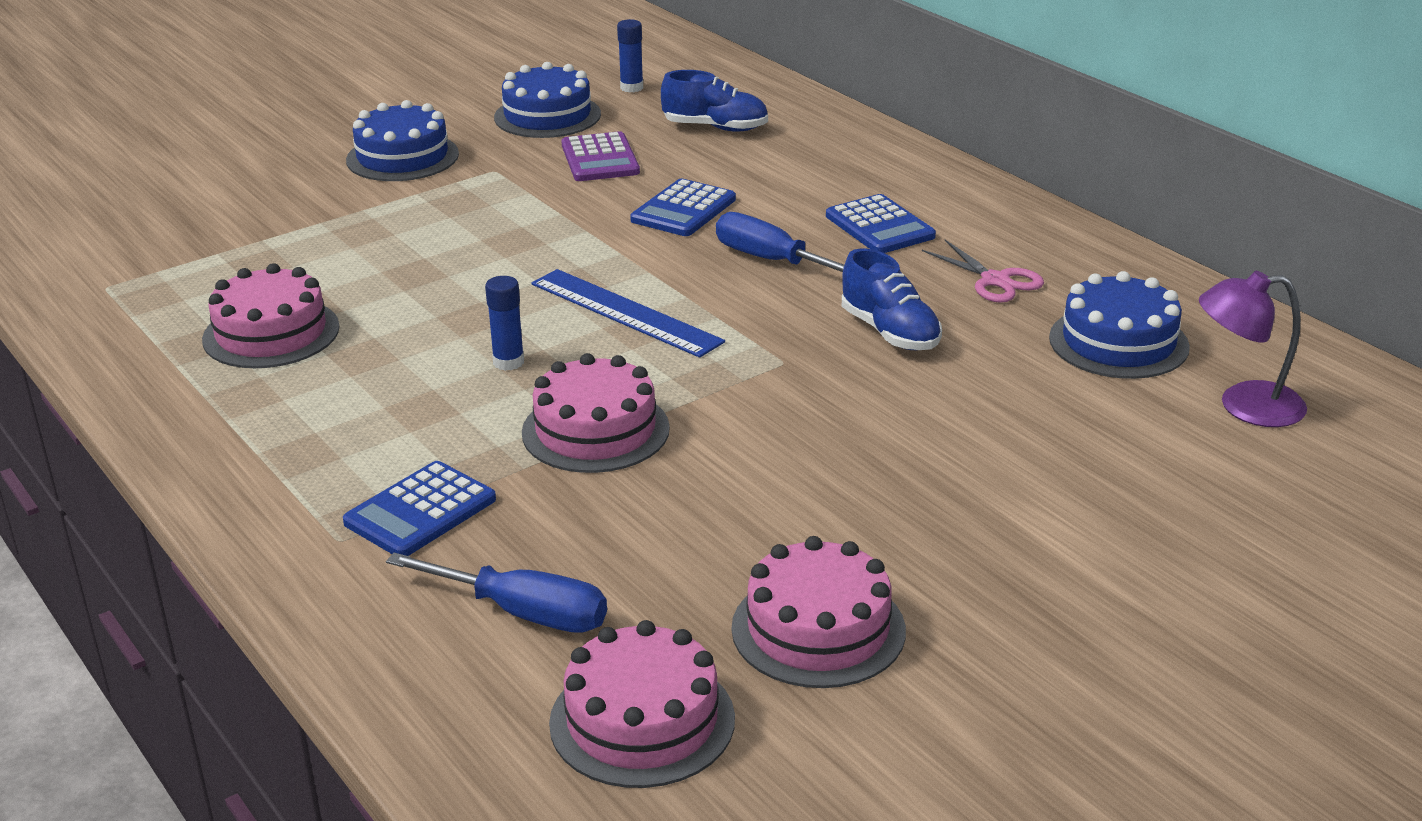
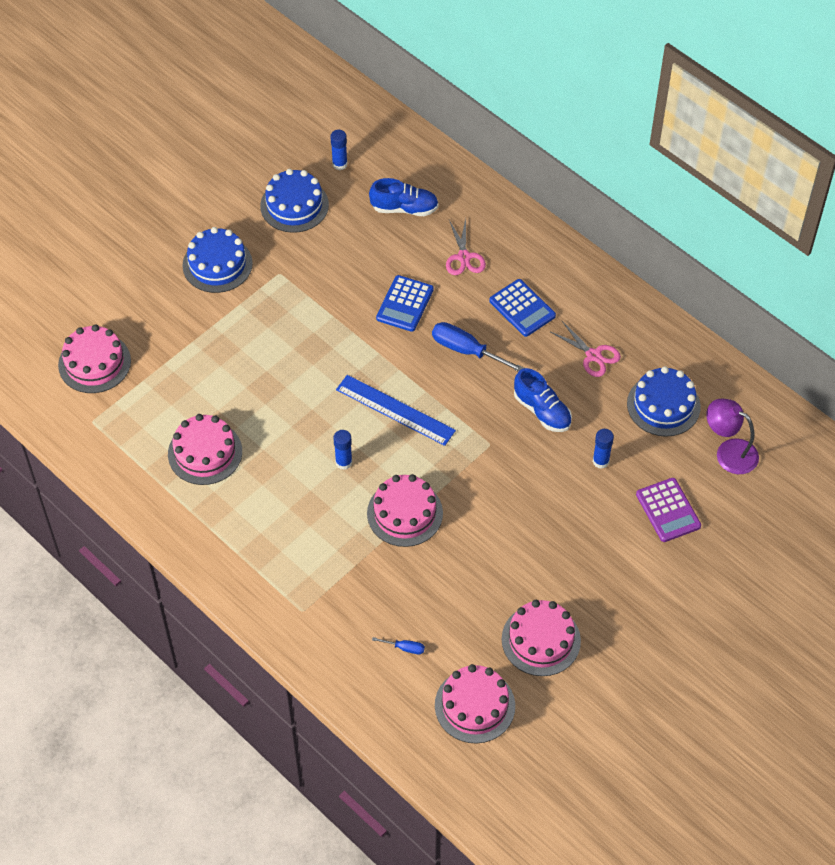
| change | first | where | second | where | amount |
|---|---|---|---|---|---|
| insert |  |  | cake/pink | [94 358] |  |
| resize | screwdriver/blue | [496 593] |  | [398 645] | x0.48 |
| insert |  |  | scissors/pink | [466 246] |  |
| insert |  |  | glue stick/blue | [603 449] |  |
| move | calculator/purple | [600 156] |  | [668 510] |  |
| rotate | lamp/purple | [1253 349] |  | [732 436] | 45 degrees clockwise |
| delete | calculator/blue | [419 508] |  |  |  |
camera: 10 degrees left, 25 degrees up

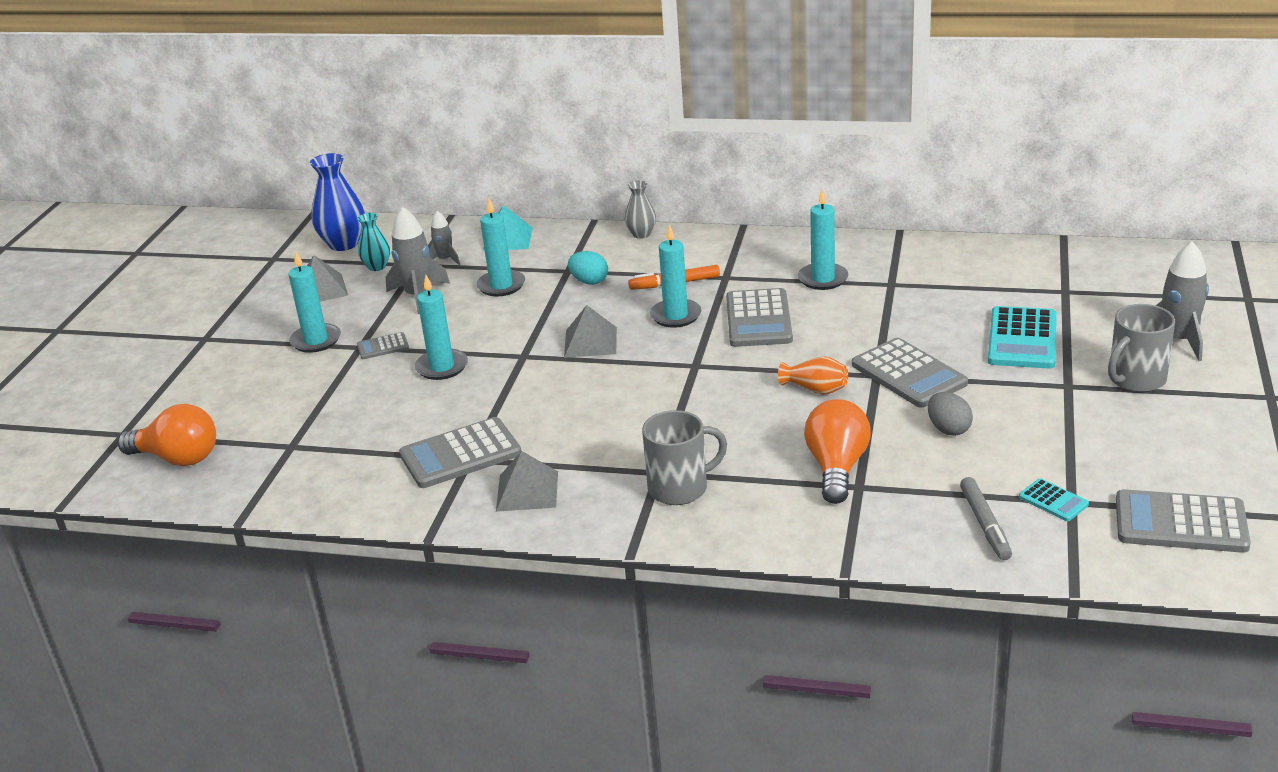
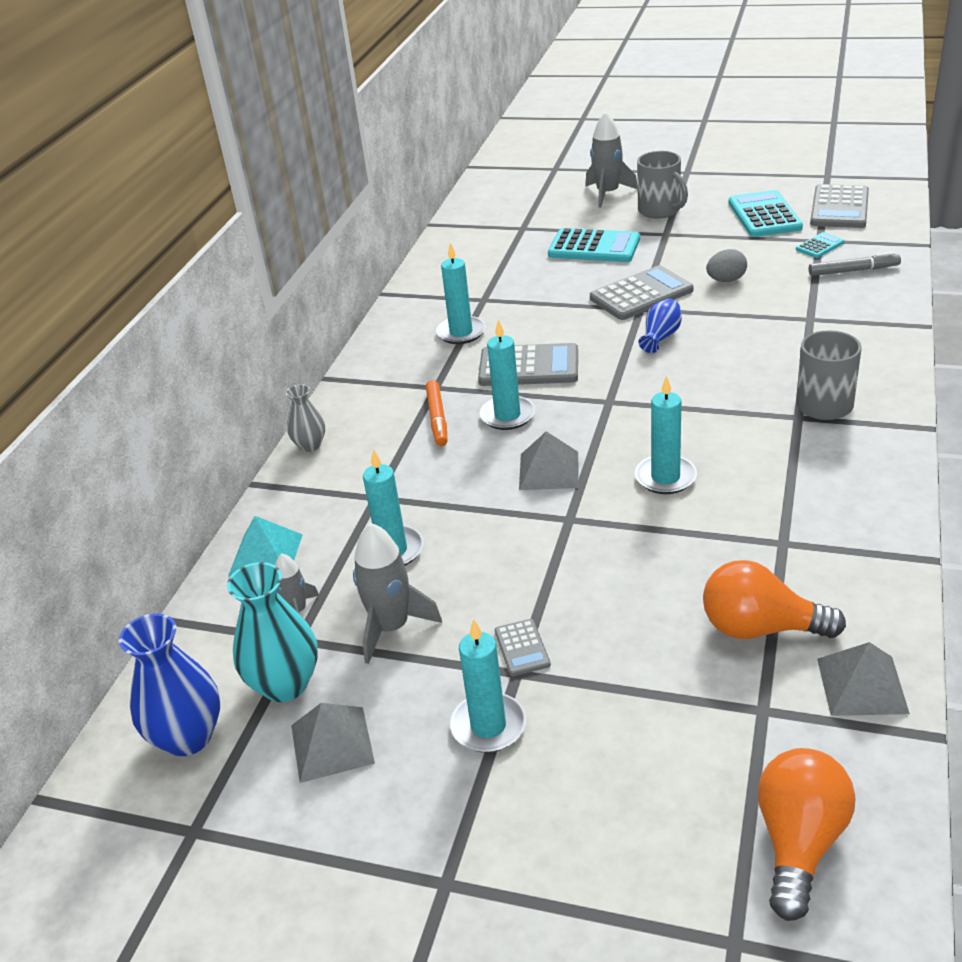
| change | first | where | second | where | amount |
|---|---|---|---|---|---|
| resize | vase/turquoise | [374 242] |  | [272 632] | x1.70 |
| move | candle/turquoise | [441 327] |  | [666 434] |  |
| recolor | vase/orange | [813 375] | vase/blue | [660 326] |  |
| move | light bulb/orange | [837 451] |  | [774 599] |  |
| insert |  |  | calculator/turquoise | [766 213] |  |
| move | pyramid/grey | [527 481] |  | [863 679] |  |
| delete | calculator/grey | [460 452] |  |  |  |
| delete | egg/turquoise | [588 268] |  |  |  |
camera: 85 degrees left, 5 degrees up

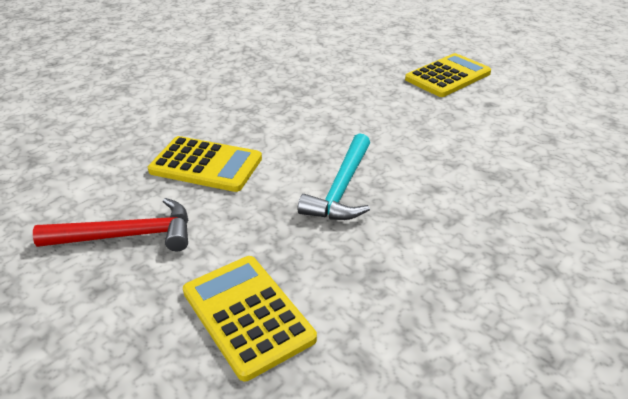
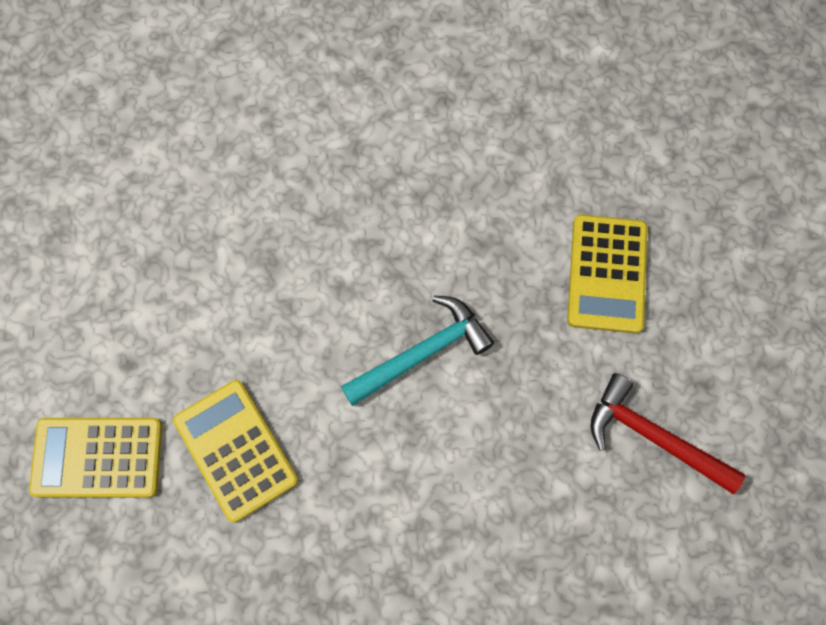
| change | first | where | second | where | amount |
|---|---|---|---|---|---|
| move | calculator/yellow | [205 164] |  | [235 451] |  |
camera: 140 degrees left, 35 degrees up

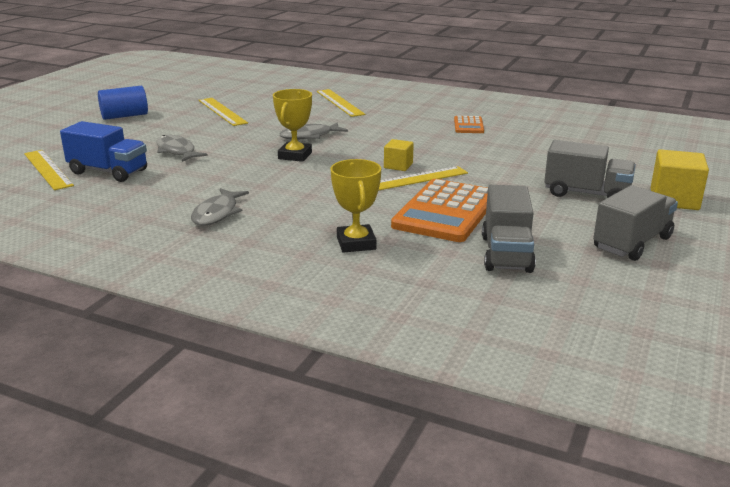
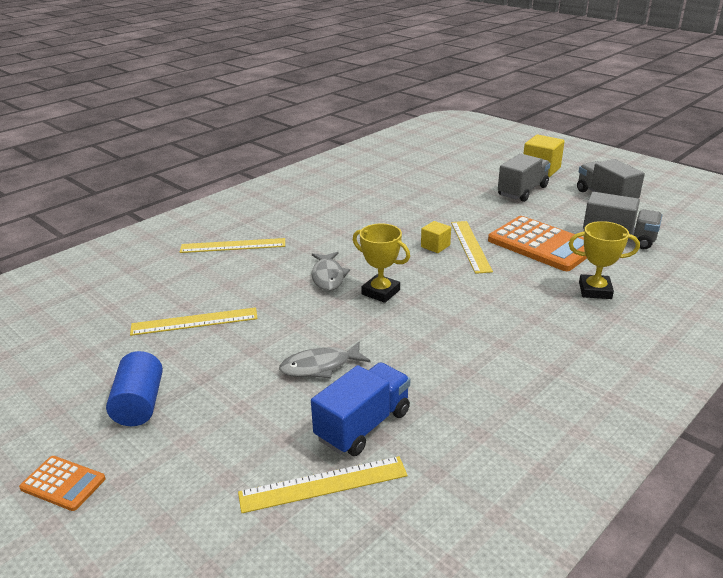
| change | first | where | second | where | amount |
|---|---|---|---|---|---|
| move | calculator/orange | [469 124] |  | [62 483] |  |
| delete | fish/grey | [220 207] |  |  |  |
camera: 70 degrees left, 5 degrees up

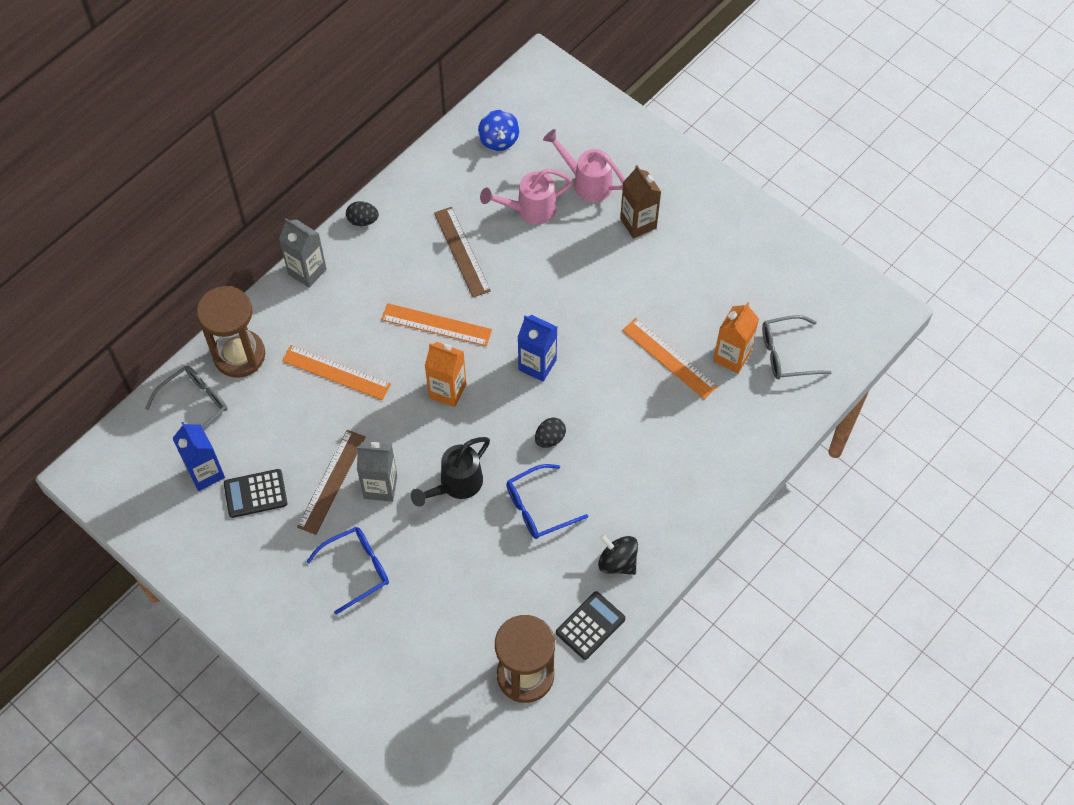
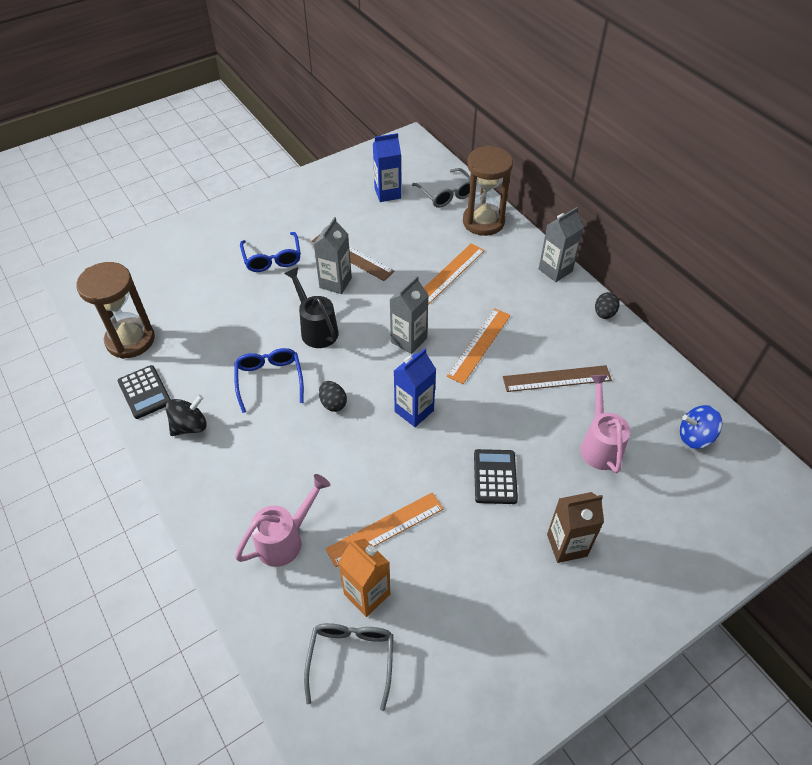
| change | first | where | second | where | amount |
|---|---|---|---|---|---|
| move | watering can/pink | [584 165] |  | [282 520] |  |
| recolor | carton/orange | [445 374] | carton/grey | [409 315] |  |
| move | calculator/black | [255 493] |  | [496 476] |  |
camera: 105 degrees right, 10 degrees down

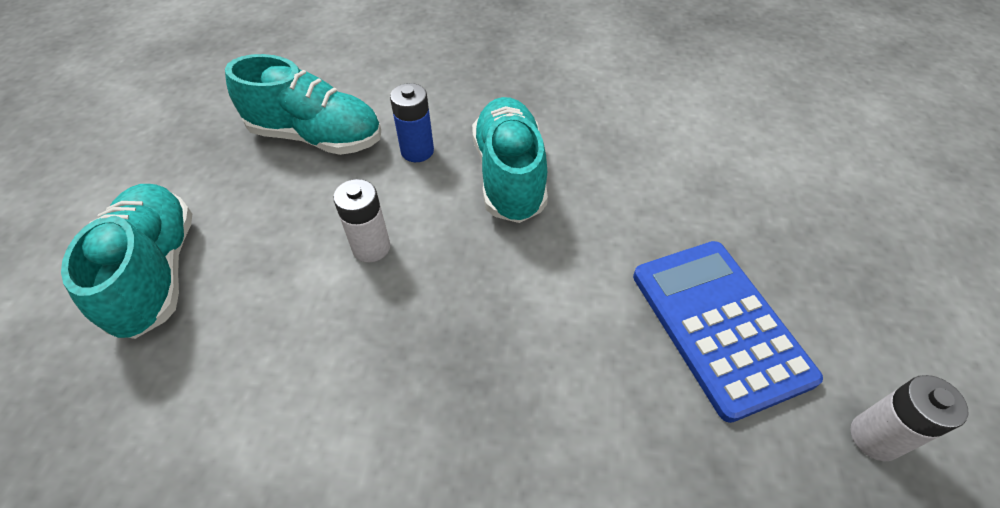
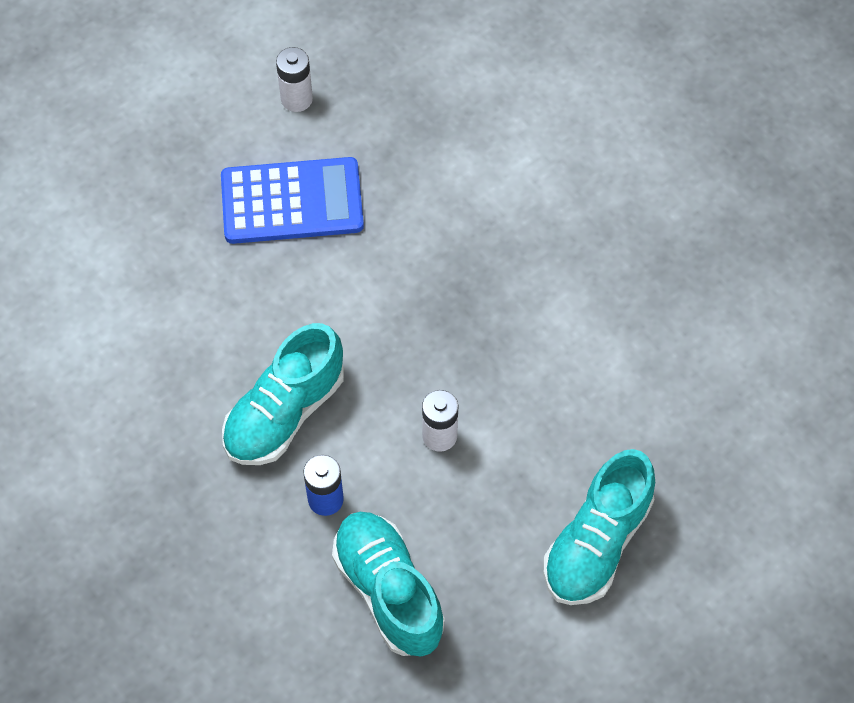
| change | first | where | second | where | amount |
|---|---|---|---|---|---|
| rotate | calculator/blue | [728 332] |  | [292 200] | 120 degrees counterclockwise |
camera: 135 degrees left, 10 degrees up

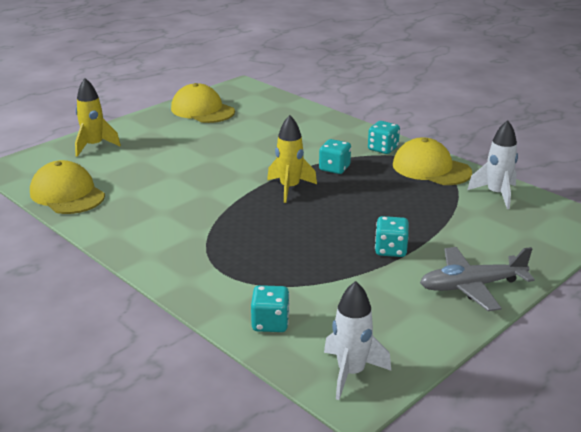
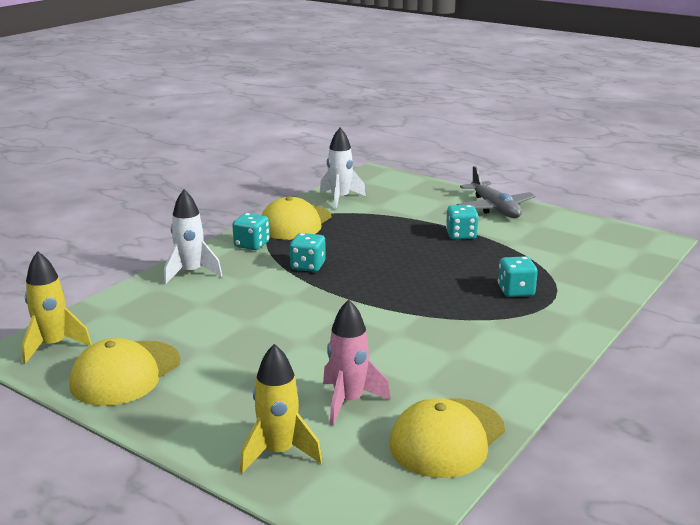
| change | first | where | second | where | amount |
|---|---|---|---|---|---|
| move | rocket/yellow | [292 159] |  | [57 307] |  |
| move | rocket/white | [357 340] |  | [193 237] |  |
| insert |  |  | rocket/pink | [357 363] |  |
| move | dice/turquoise | [270 308] |  | [518 276] |  |
camera: 100 degrees left, 5 degrees down

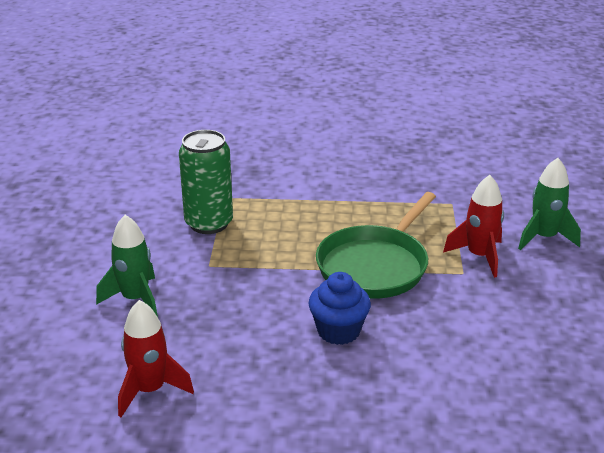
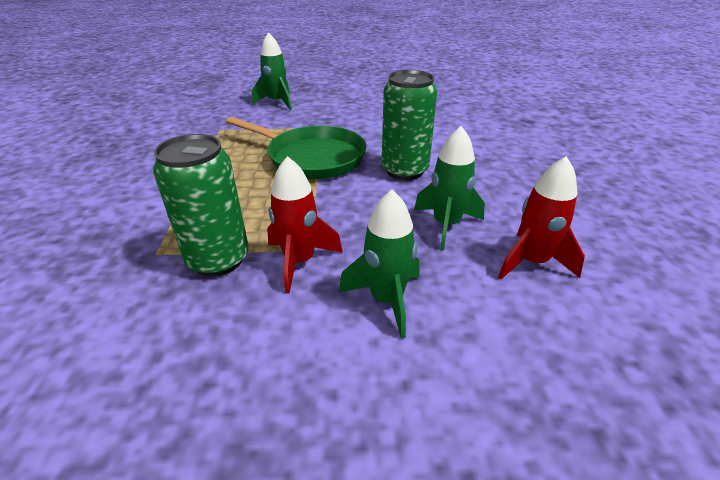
| change | first | where | second | where | amount |
|---|---|---|---|---|---|
| move | rocket/red | [473 226] |  | [305 225] |  |
| replace | cupcake/blue | [339 308] | can/green | [409 125] |  |
| insert |  |  | rocket/green | [449 188] |  |
camera: 95 degrees left, 5 degrees up

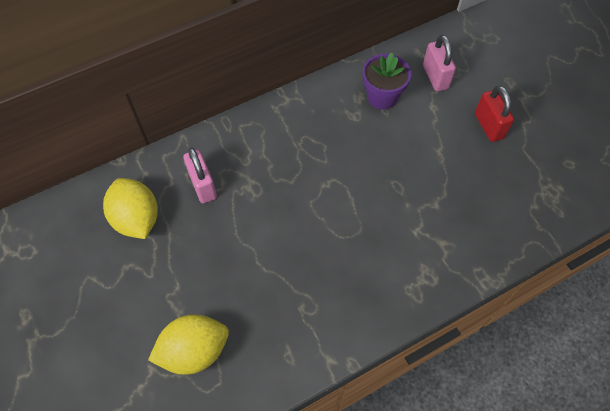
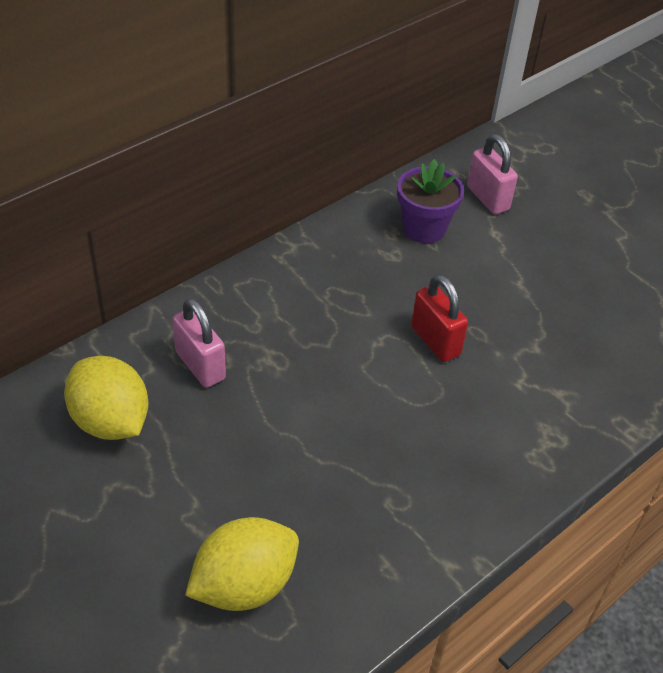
| change | first | where | second | where | amount |
|---|---|---|---|---|---|
| move | padlock/red | [494 113] |  | [439 318] |  |
camera: 15 degrees left, 15 degrees down

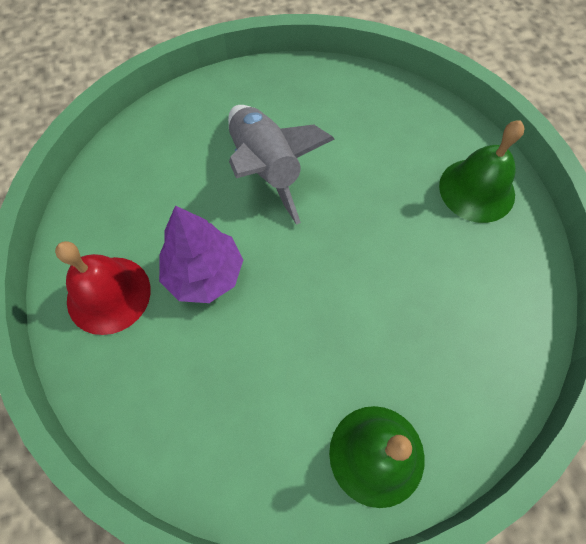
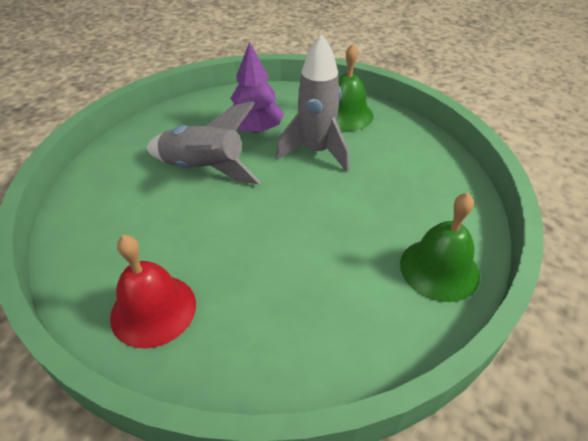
| change | first | where | second | where | amount |
|---|---|---|---|---|---|
| move | tree/purple | [201 254] |  | [257 87] |  |
| insert |  |  | rocket/grey | [312 103] |  |
camera: 40 degrees left, 20 degrees down

